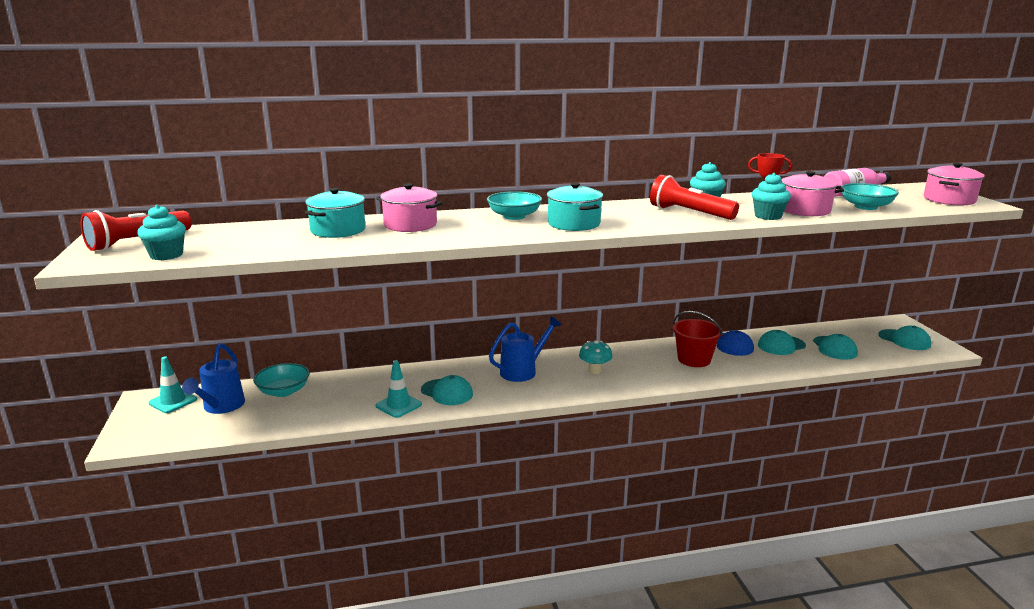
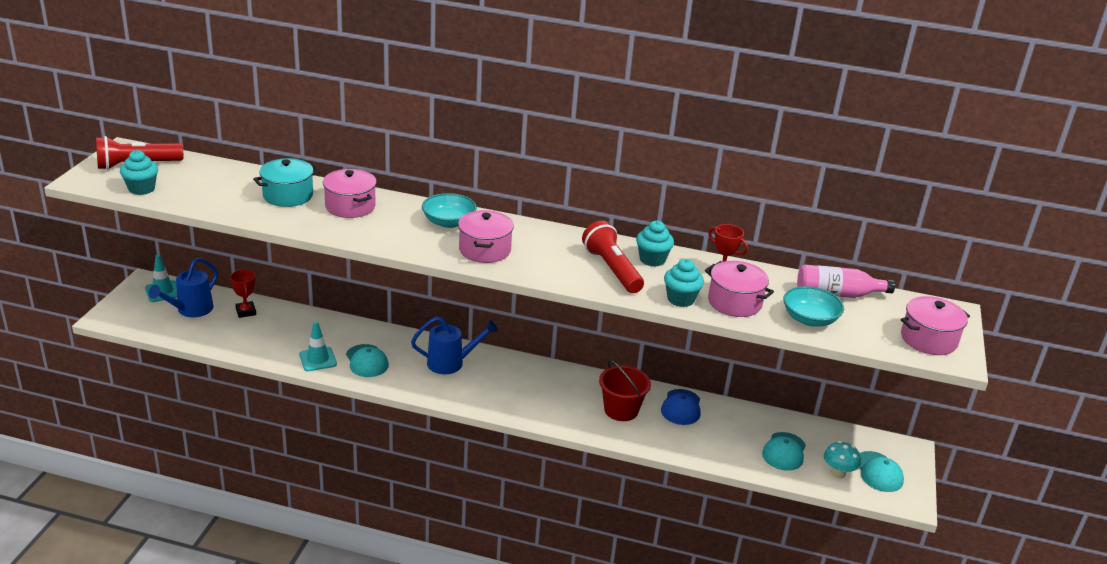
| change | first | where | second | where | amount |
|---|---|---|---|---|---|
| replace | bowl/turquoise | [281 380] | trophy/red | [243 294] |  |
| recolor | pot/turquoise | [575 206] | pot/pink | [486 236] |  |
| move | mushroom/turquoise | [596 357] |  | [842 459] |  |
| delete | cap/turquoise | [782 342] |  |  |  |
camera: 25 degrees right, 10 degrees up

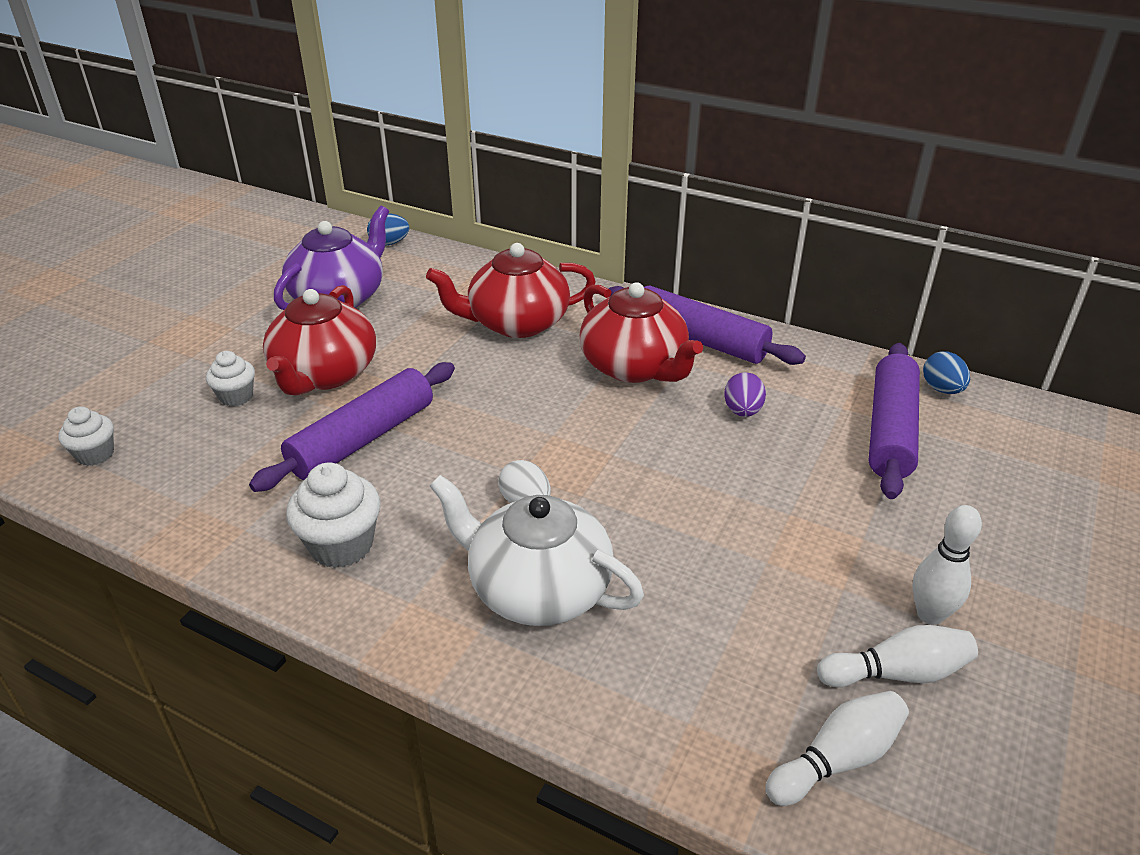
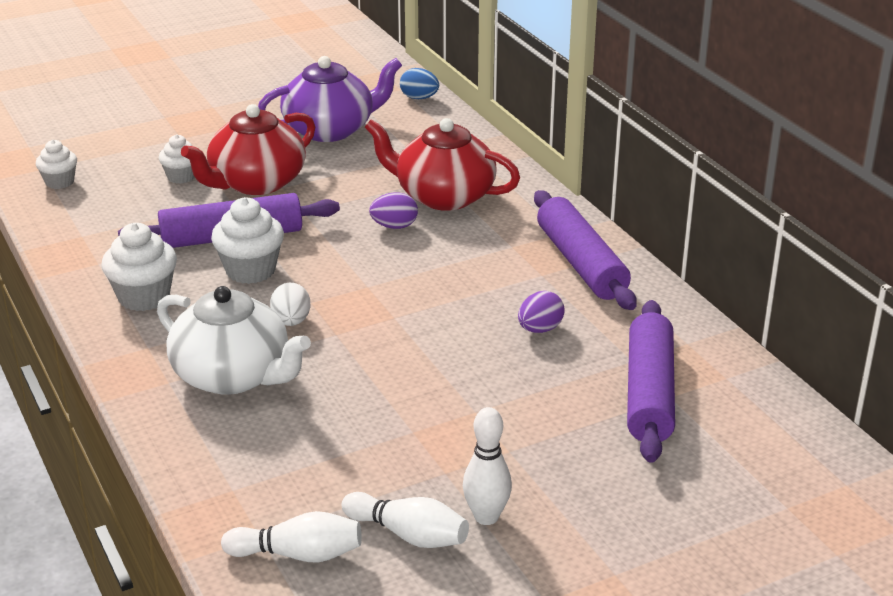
| change | first | where | second | where | amount |
|---|---|---|---|---|---|
| rotate | teapot/white | [537 550] |  | [234 340] | 150 degrees clockwise |
| insert |  |  | cupcake/white | [247 240] |  |
| insert |  |  | egg/purple | [393 210] |  |
| rotate | rolling pin/purple | [894 421] |  | [651 381] | 45 degrees counterclockwise |
| delete | teapot/red | [641 332] |  |  |  |
| delete | egg/blue | [946 372] |  |  |  |
camera: 35 degrees right, 5 degrees down

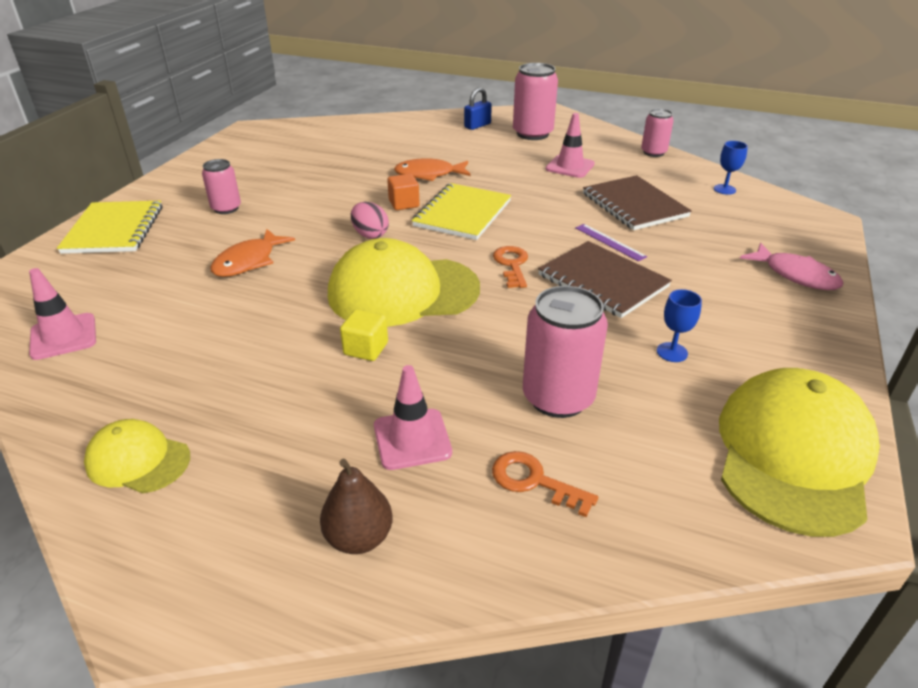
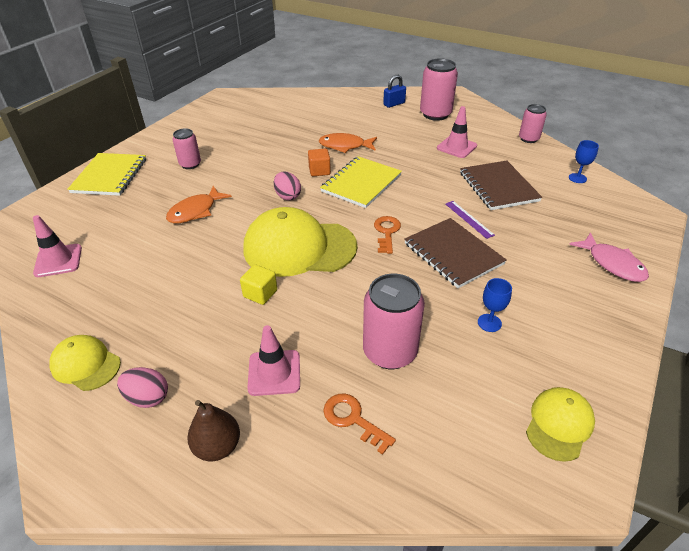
| change | first | where | second | where | amount |
|---|---|---|---|---|---|
| insert |  |  | egg/pink | [142 387] |  |
| resize | cap/yellow | [799 452] |  | [560 424] | x0.52 |
camera: 10 degrees right, 5 degrees up

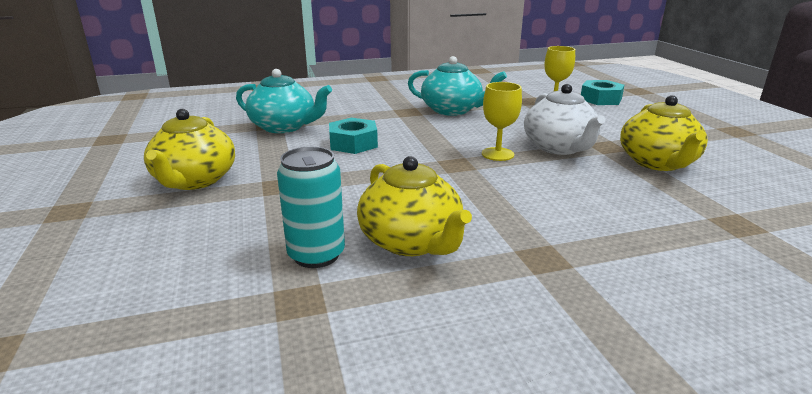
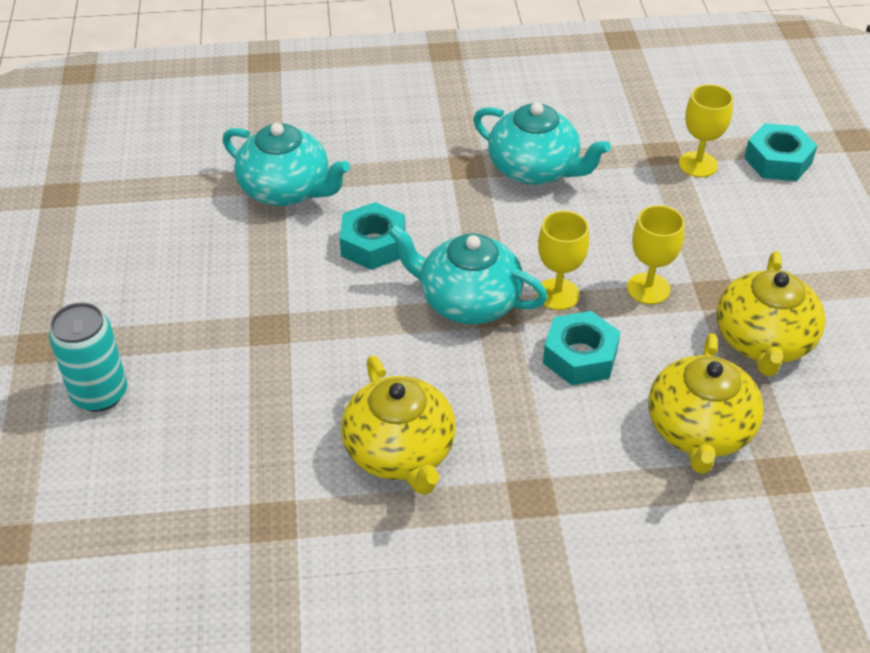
| change | first | where | second | where | amount |
|---|---|---|---|---|---|
| move | can/turquoise | [311 207] |  | [88 357] |  |
| insert |  |  | teapot/turquoise | [467 274] |  |
| insert |  |  | nut/turquoise | [581 348] |  |
| replace | teapot/white | [564 119] | goblet/yellow | [656 254] |  |
| move | teapot/yellow | [189 149] |  | [706 403] |  |
camera: 10 degrees right, 20 degrees up

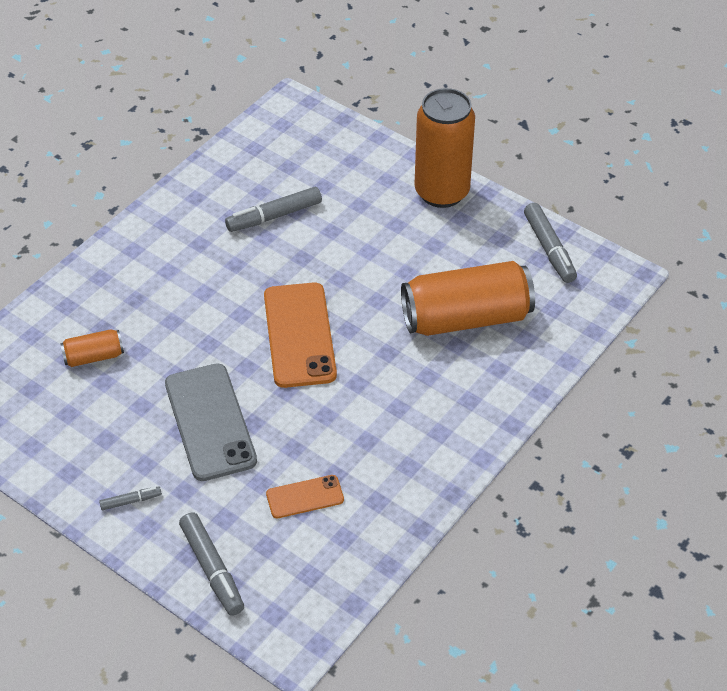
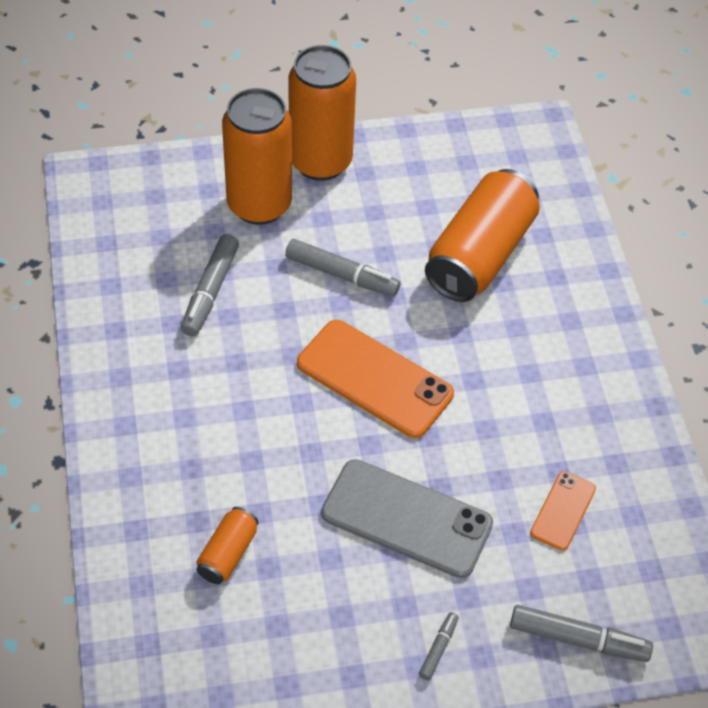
| change | first | where | second | where | amount |
|---|---|---|---|---|---|
| insert |  |  | can/orange | [257 156] |  |
| move | marker/grey | [550 243] |  | [342 268] |  |
camera: 50 degrees left, 5 degrees up

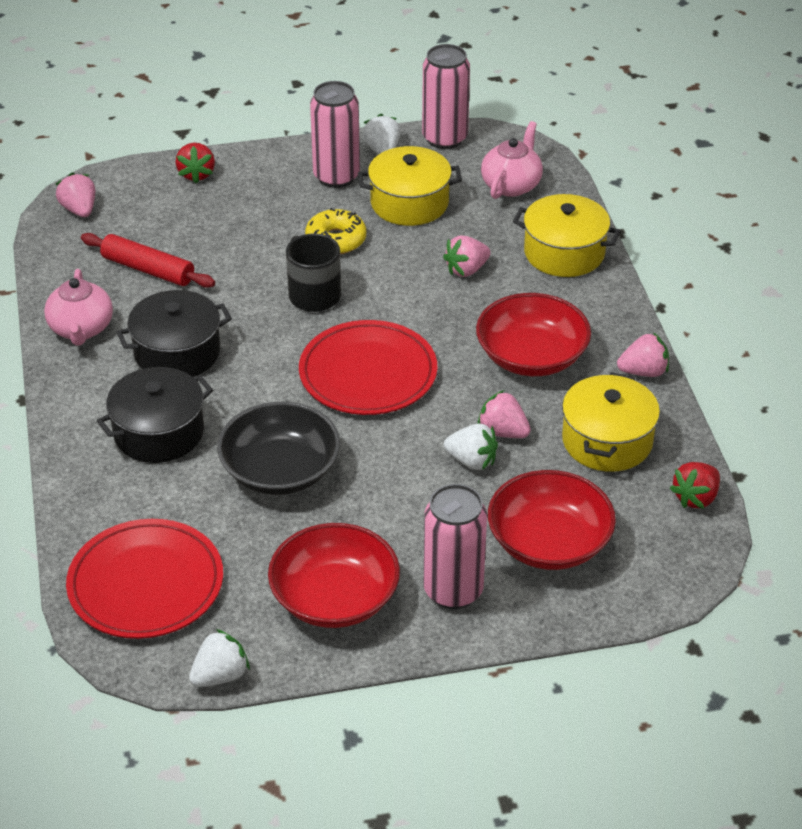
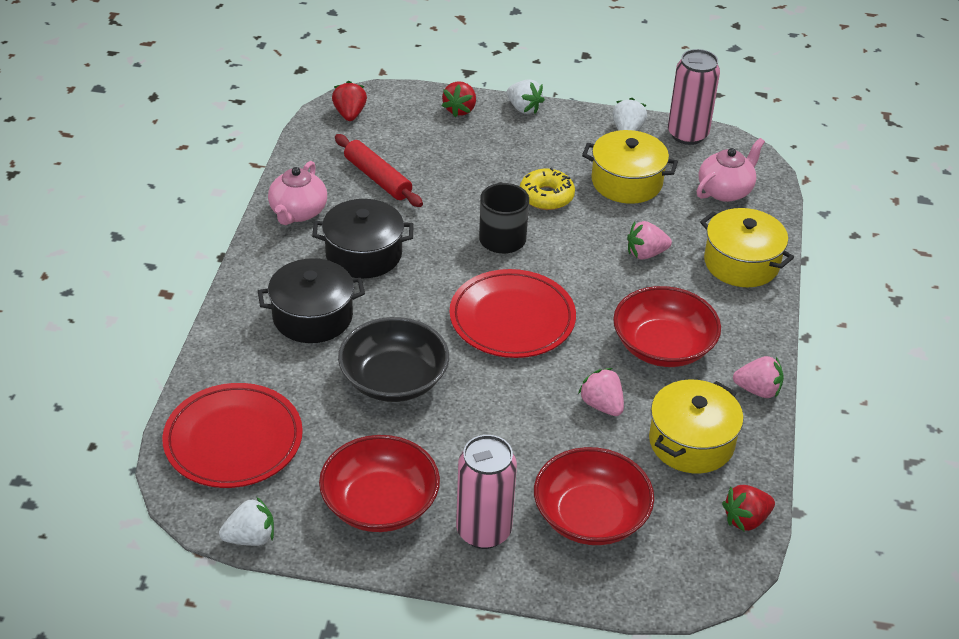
| change | first | where | second | where | amount |
|---|---|---|---|---|---|
| recolor | strawberry/pink | [75 195] | strawberry/red | [349 101] |  |
| move | strawberry/white | [471 447] |  | [526 96] |  |
| delete | can/pink | [335 134] |  |  |  |
camera: 20 degrees right, 0 degrees up

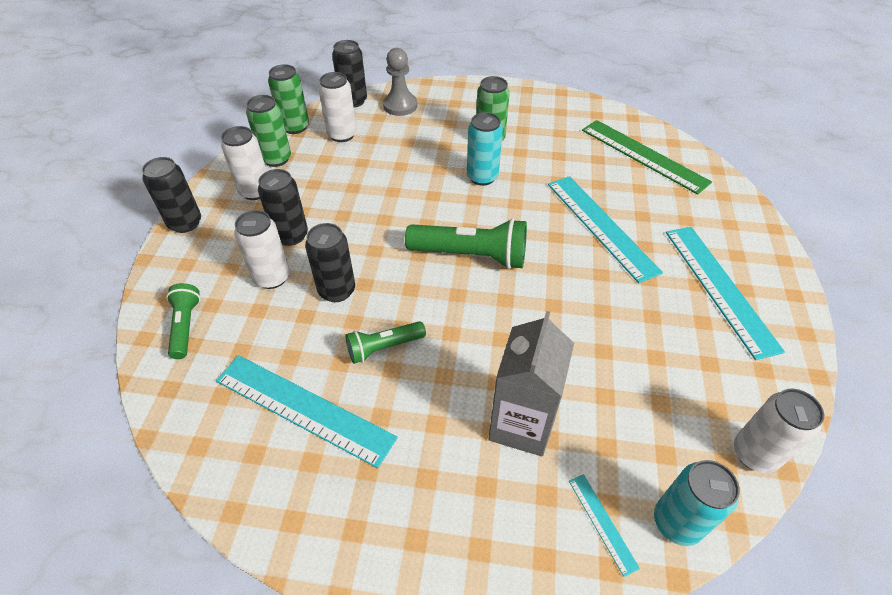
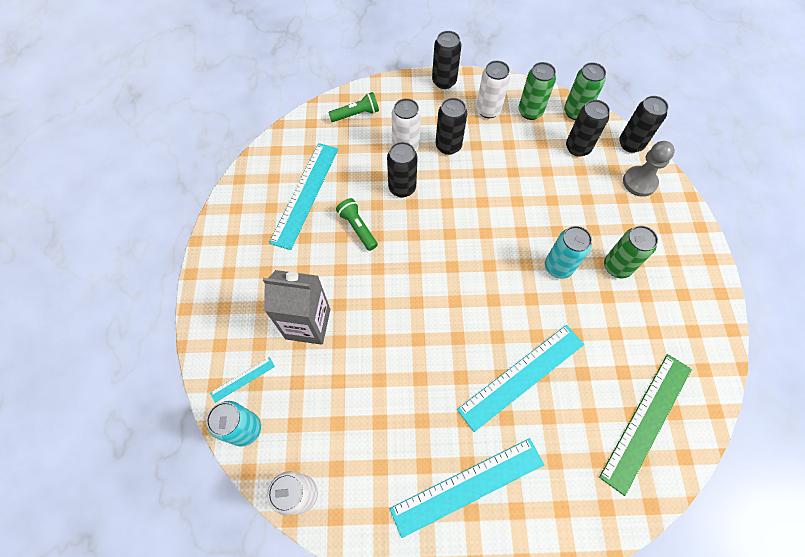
| change | first | where | second | where | amount |
|---|---|---|---|---|---|
| recolor | can/white | [337 107] | can/black | [588 128] |  |
| delete | flashlight/green | [466 243] |  |  |  |
camera: 80 degrees right, 15 degrees up

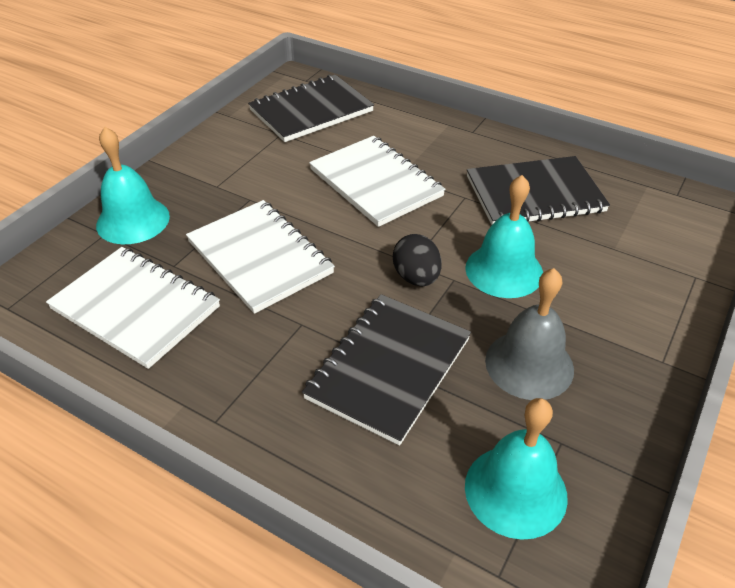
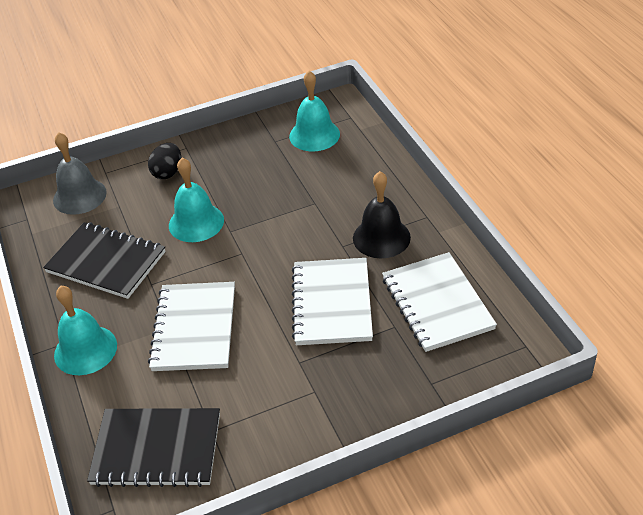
| change | first | where | second | where | amount |
|---|---|---|---|---|---|
| move | bell/grey | [529 334] |  | [80 173] |  |
| move | bell/turquoise | [133 185] |  | [85 330] |  |
| move | egg/black | [417 260] |  | [164 161] |  |
| insert |  |  | bell/black | [382 214] |  |
| delete | notebook/black | [386 370] |  |  |  |
camera: 140 degrees left, 0 degrees up

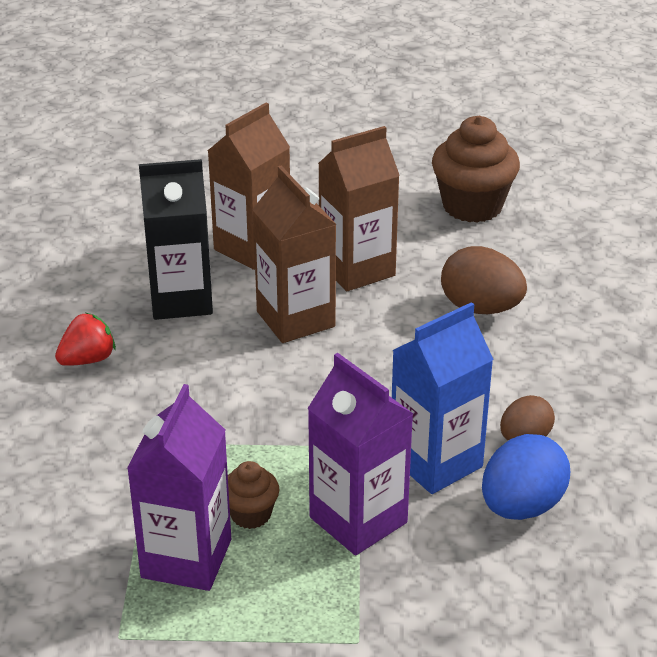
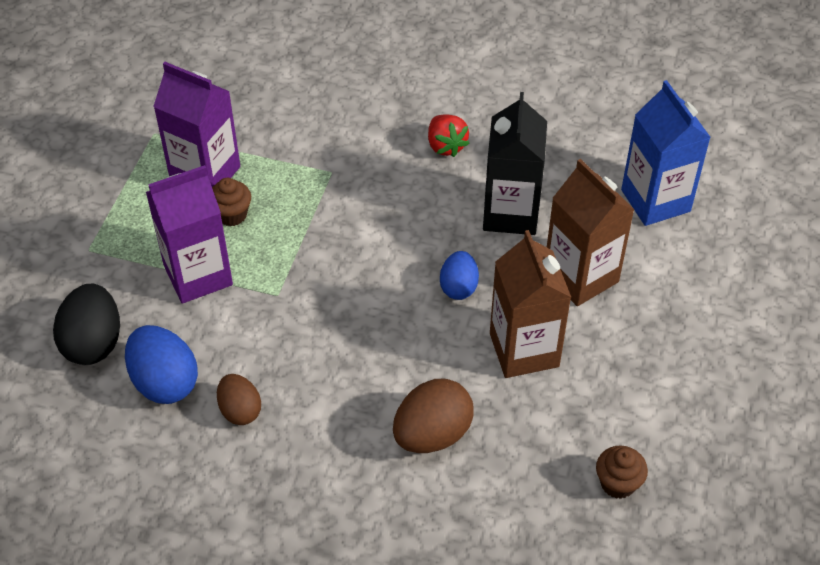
| change | first | where | second | where | amount |
|---|---|---|---|---|---|
| insert |  |  | egg/black | [86 324] |  |
| replace | carton/brown | [294 254] | egg/blue | [459 275] |  |
| resize | cupcake/brown | [476 169] |  | [622 472] | x0.52 |
| move | carton/blue | [443 398] |  | [666 153] |  |
camera: 105 degrees right, 15 degrees up

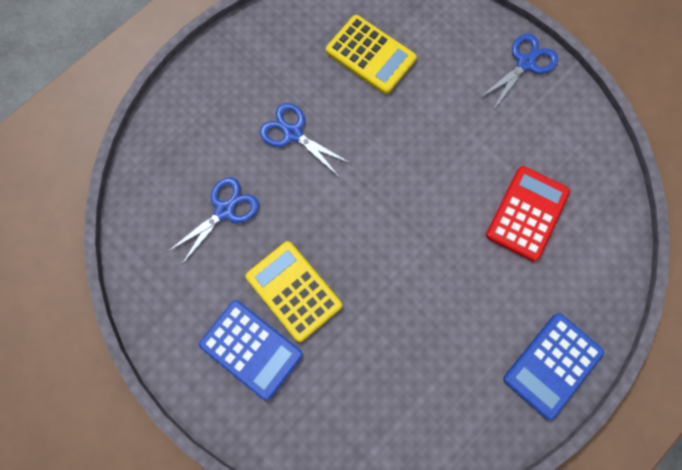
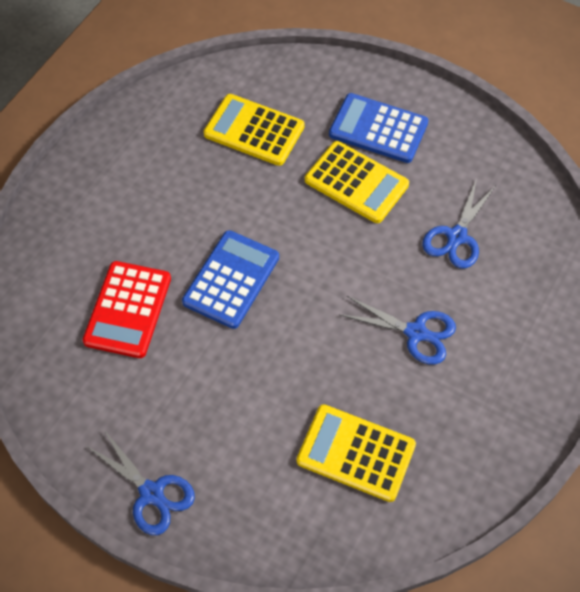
| change | first | where | second | where | amount |
|---|---|---|---|---|---|
| rotate | scissors/blue | [519 71] |  | [140 482] | 75 degrees counterclockwise |
| move | calculator/blue | [553 366] |  | [230 279] |  |
| insert |  |  | calculator/yellow | [254 130] |  |
camera: 165 degrees right, 15 degrees down

